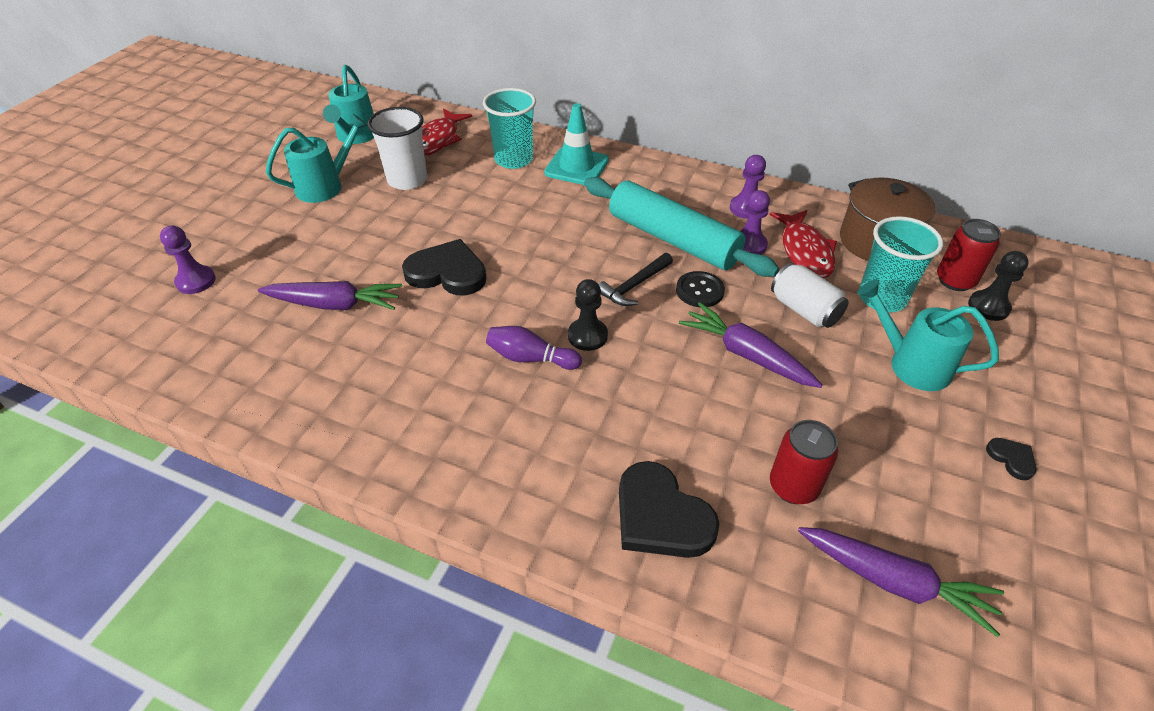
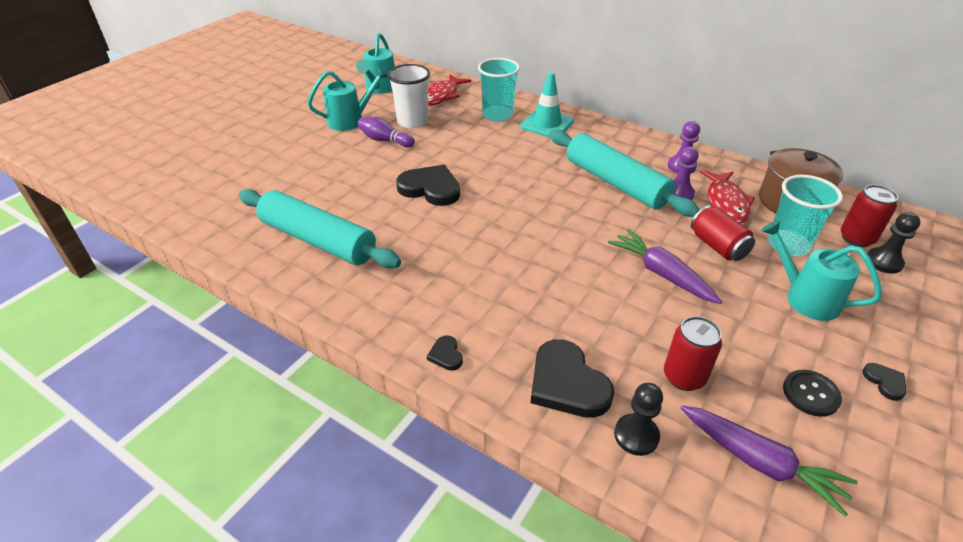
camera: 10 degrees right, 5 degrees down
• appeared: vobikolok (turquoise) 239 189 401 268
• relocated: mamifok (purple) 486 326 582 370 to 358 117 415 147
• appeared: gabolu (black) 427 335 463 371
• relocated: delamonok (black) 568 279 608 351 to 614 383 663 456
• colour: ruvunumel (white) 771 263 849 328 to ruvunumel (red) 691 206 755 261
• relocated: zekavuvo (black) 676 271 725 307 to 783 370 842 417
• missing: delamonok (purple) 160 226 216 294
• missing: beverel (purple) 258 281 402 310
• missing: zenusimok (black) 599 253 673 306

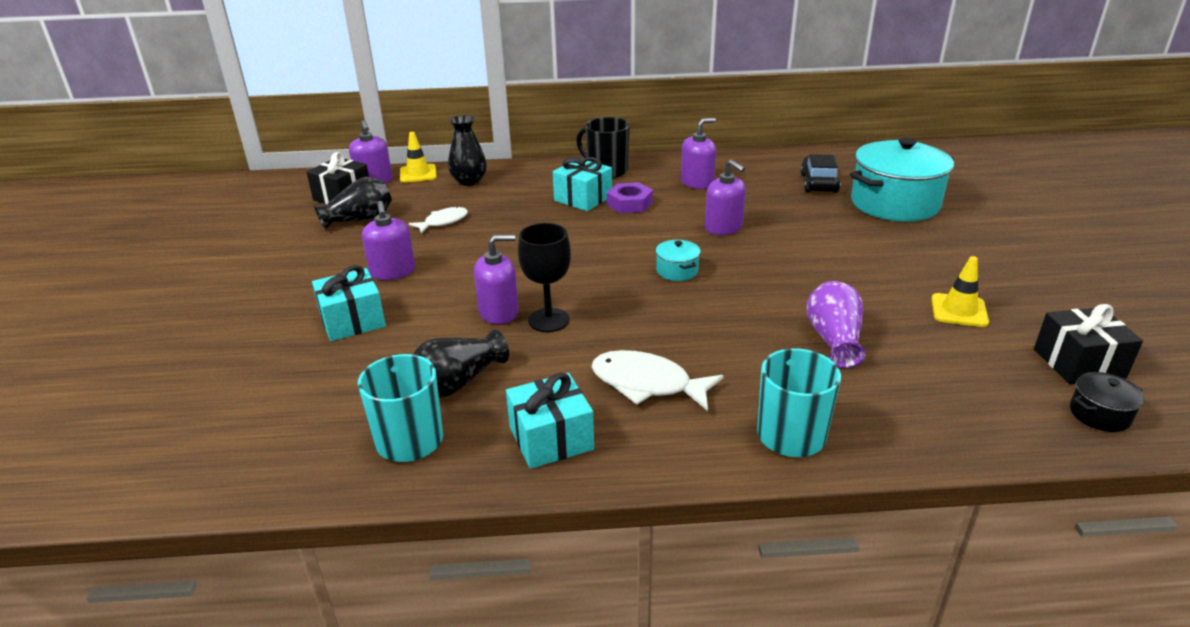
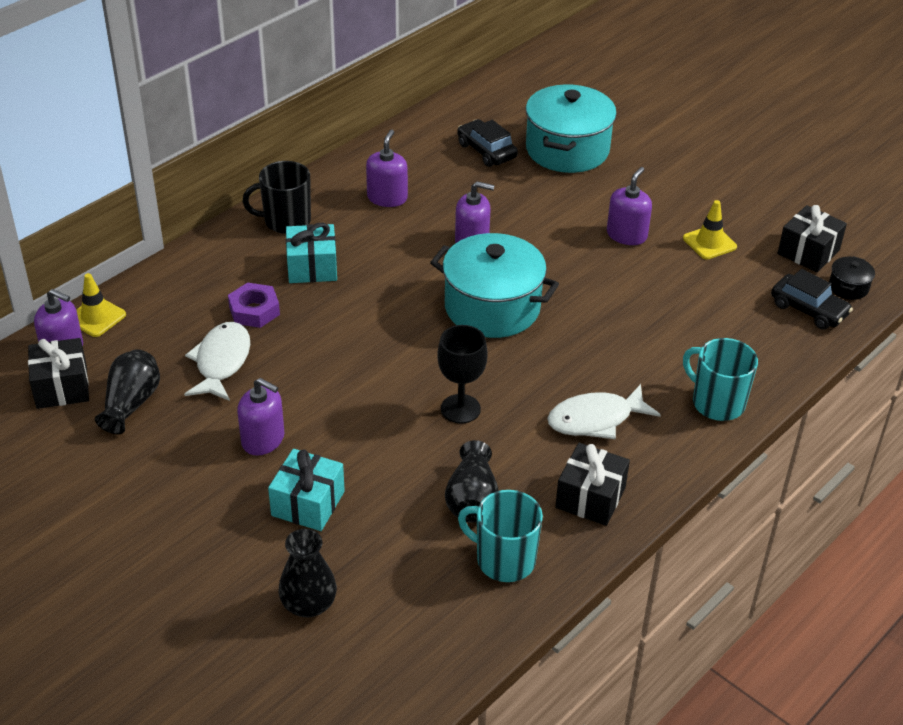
camera: 45 degrees left, 10 degrees up
• size: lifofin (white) 409 206 468 233 = 184 322 250 401 x1.57
• relocated: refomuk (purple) 607 182 653 213 to 228 282 280 328
• relocated: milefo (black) 448 115 487 186 to 279 529 337 617
• size: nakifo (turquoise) 656 240 701 281 = 430 233 559 338 x2.35
• colour: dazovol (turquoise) 506 373 594 469 to dazovol (black) 555 443 630 526
• relocated: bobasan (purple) 474 235 519 324 to 607 167 652 245
• appeared: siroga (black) 771 269 853 329
• missing: milefo (purple) 806 281 866 368

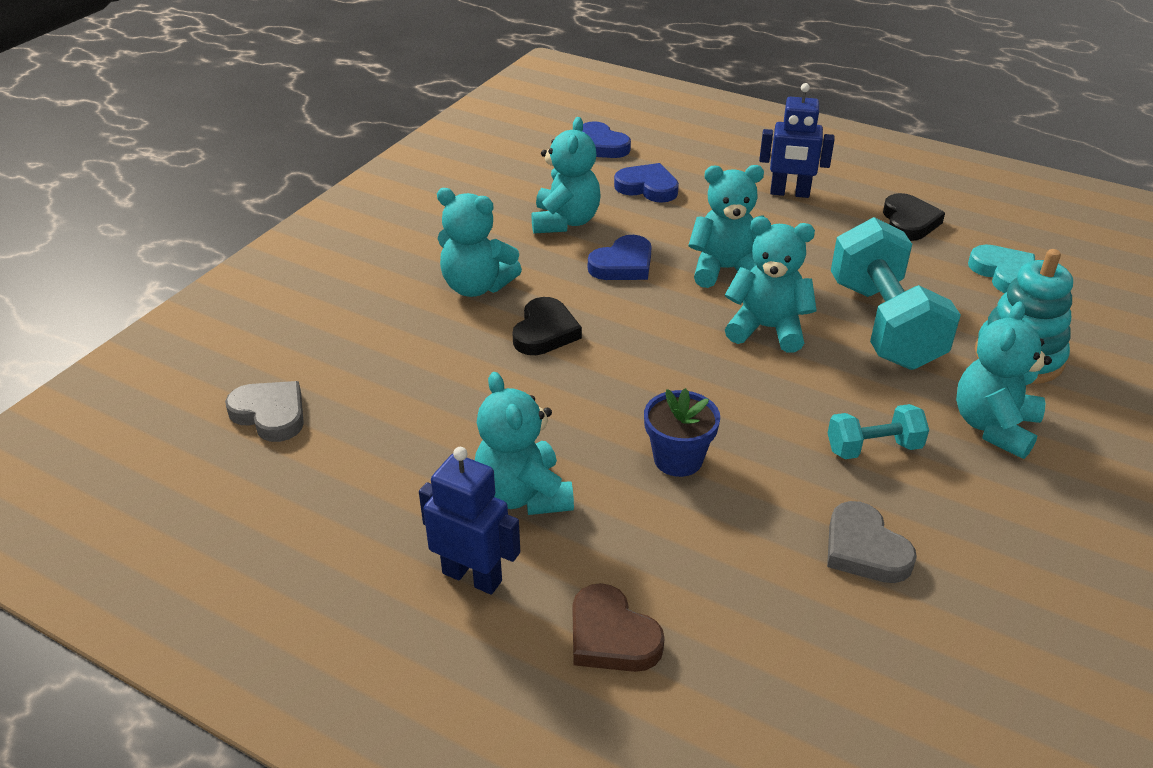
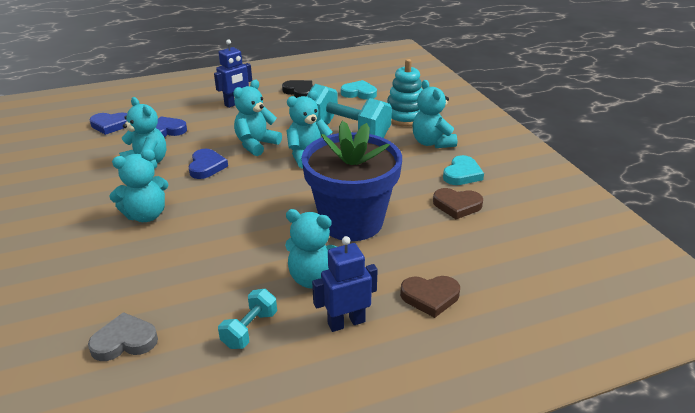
camera: 50 degrees left, 5 degrees down
• relocated: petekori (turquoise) 828 404 929 459 to 218 289 277 349
• size: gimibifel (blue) 644 388 720 477 = 301 121 402 241 x2.27
• colour: gabolu (grey) 827 501 917 583 to gabolu (brown) 433 188 483 219
• appeared: gabolu (turquoise) 443 155 484 185
• missing: gabolu (black) 512 297 582 355

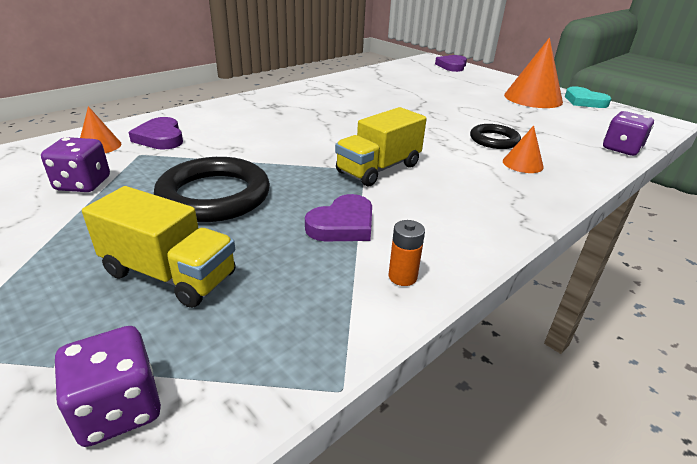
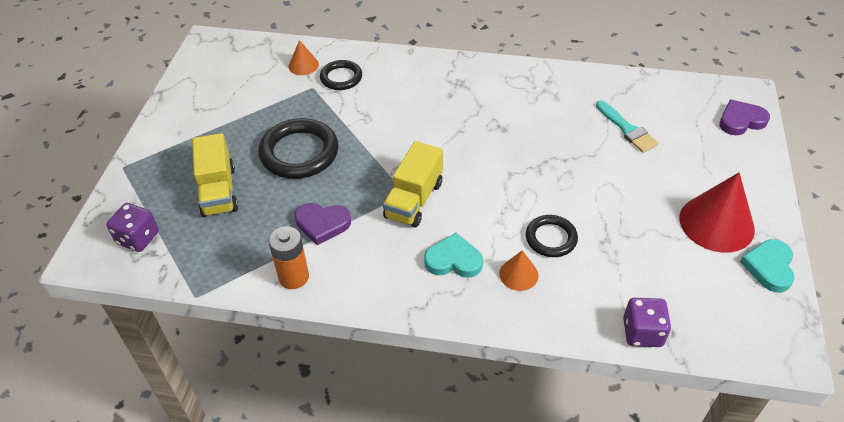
camera: 55 degrees right, 15 degrees up
• size: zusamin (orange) 389 220 425 286 = 268 226 309 289 x1.59
• exchanged: gabolu (purple) 128 117 183 150 to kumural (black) 320 60 362 90
• spun: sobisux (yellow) 335 107 427 186 = 383 141 443 227 75 degrees counterclockwise
• appeared: gabolu (turquoise) 424 233 483 278
• appeared: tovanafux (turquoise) 596 100 659 153
• colour: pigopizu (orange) 504 38 563 108 to pigopizu (red) 680 172 755 253
• missing: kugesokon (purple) 41 137 110 192

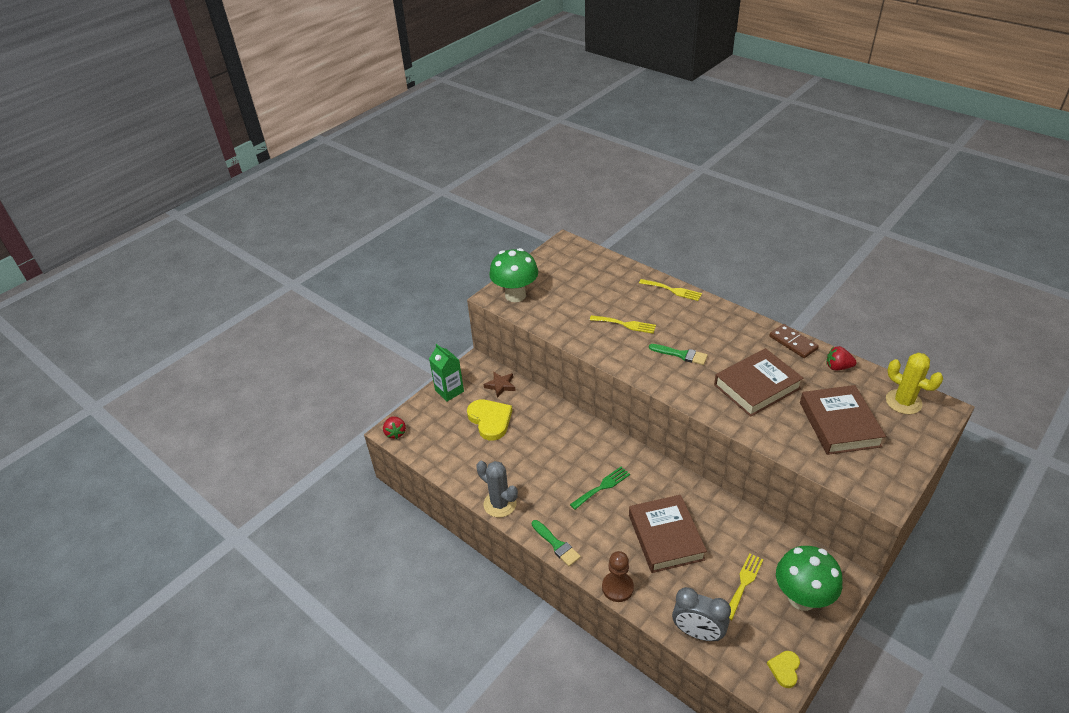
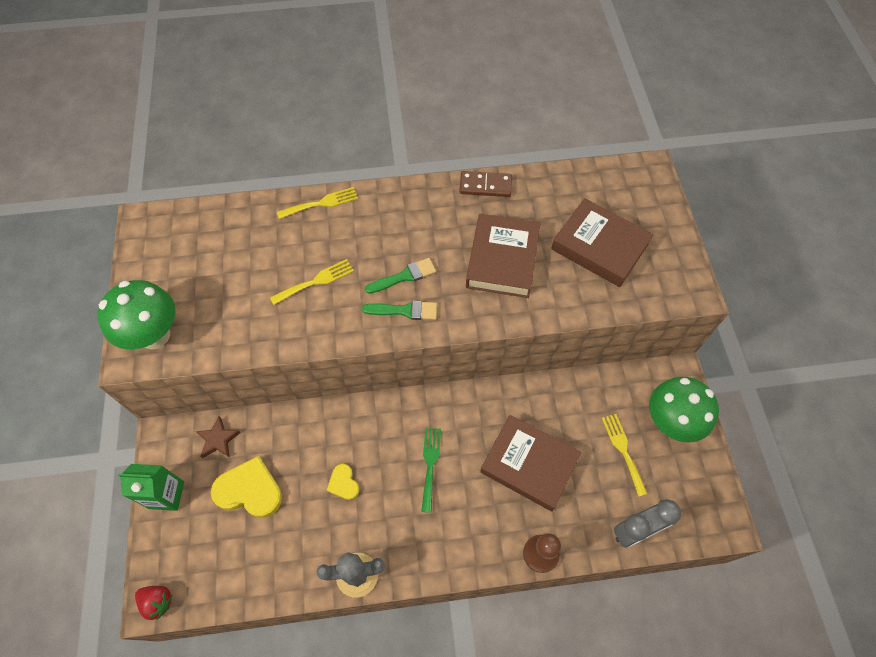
camera: 50 degrees left, 20 degrees up
• relocated: gabolu (yellow) 767 651 800 688 to 327 464 359 500
• relocated: tovanafux (green) 532 520 581 566 to 362 301 437 320
• missing: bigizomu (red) 826 346 857 370
• missing: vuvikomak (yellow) 886 353 943 414

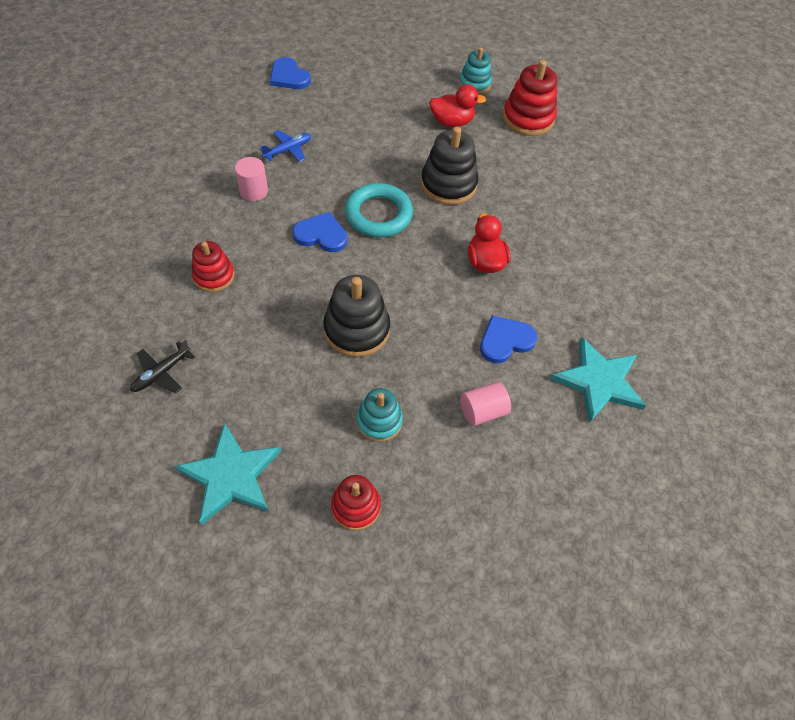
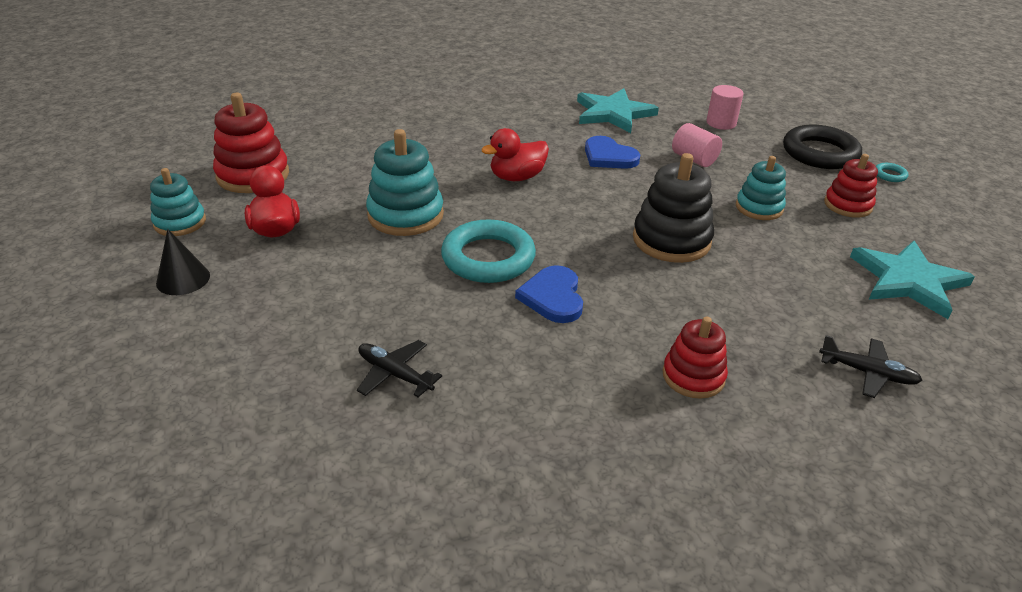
camera: 105 degrees left, 20 degrees down
• appeared: pigopizu (black) 156 229 210 295
• colour: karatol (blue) 260 130 311 162 to karatol (black) 357 340 442 397
• colour: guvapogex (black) 421 127 479 205 to guvapogex (turquoise) 366 129 444 236
• relocated: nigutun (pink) 235 157 268 201 to 706 85 744 130
• appeared: kumural (black) 783 125 862 169
• appeared: kumural (turquoise) 876 163 908 182
• missing: gabolu (blue) 270 57 311 89

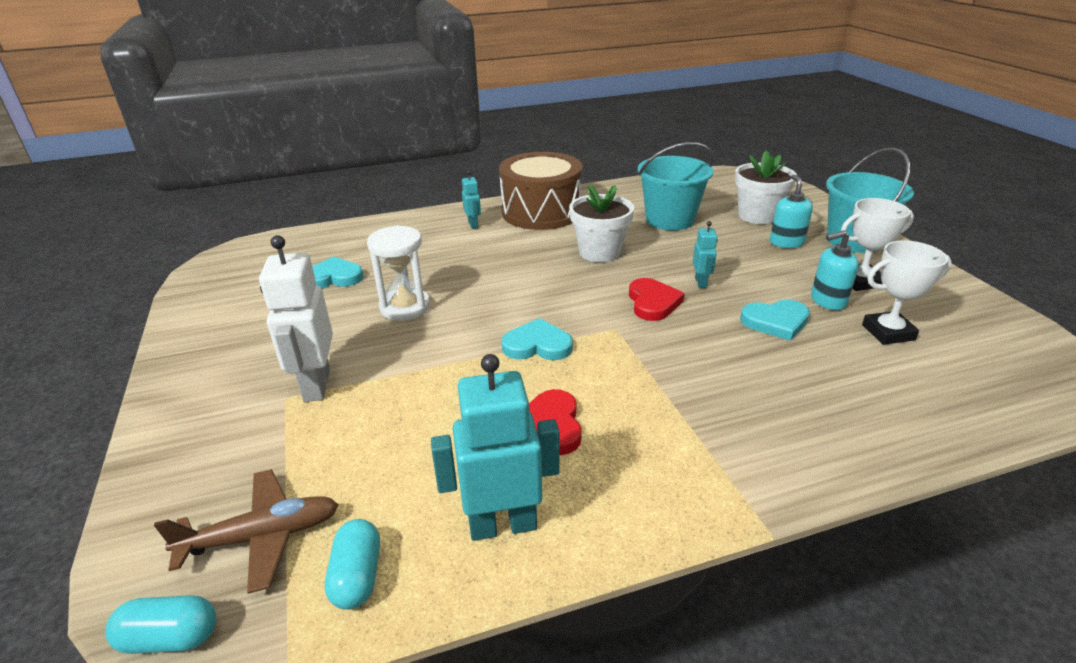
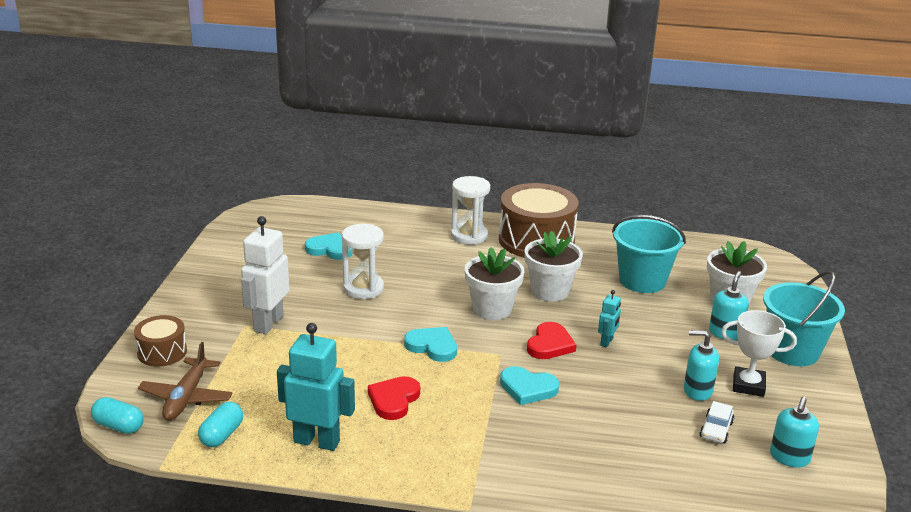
camera: 25 degrees right, 5 degrees down
• appeared: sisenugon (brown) 134 315 187 367
• spun: karatol (brown) 154 469 339 594 = 138 342 233 421 90 degrees clockwise
• exchanged: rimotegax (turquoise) 462 170 481 229 to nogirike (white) 451 176 490 245
• appeared: gimibifel (white) 465 247 524 320
• relocated: gabolu (turquoise) 740 300 810 341 to 500 366 559 405
• exchanged: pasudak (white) 862 240 952 345 to siroga (white) 700 401 734 443
• appeared: bobasan (turquoise) 770 397 819 467

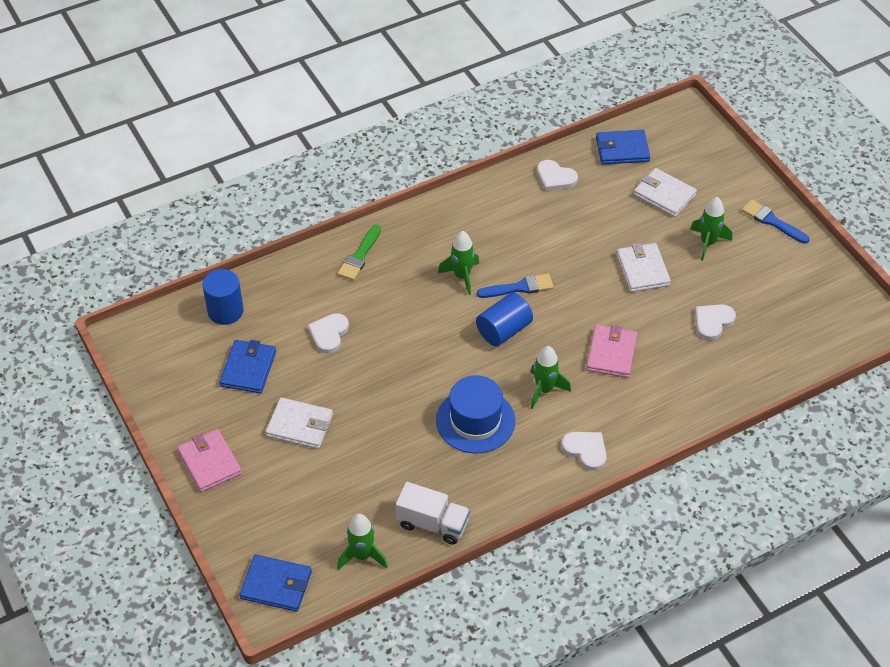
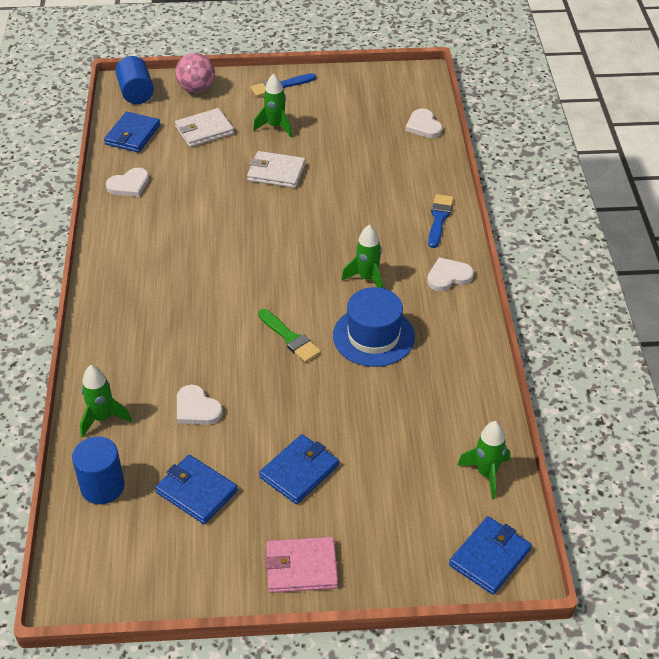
camera: 65 degrees left, 5 degrees down
• relocated: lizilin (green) 438 231 479 295 to 80 365 132 438
• relocated: nigutun (blue) 476 293 533 346 to 116 56 154 104
• appeared: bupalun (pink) 175 53 215 93
• relocated: tovanafux (green) 338 225 381 280 to 258 309 321 362
• colour: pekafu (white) 266 398 333 449 to pekafu (blue) 259 434 339 504
• relocated: gabolu (white) 695 304 736 340 to 405 108 443 138
• relocated: tovanafux (blue) 477 274 554 298 to 428 194 454 248
• missing: sobisux (white) 396 482 470 545
• missing: pekafu (pink) 586 325 638 378

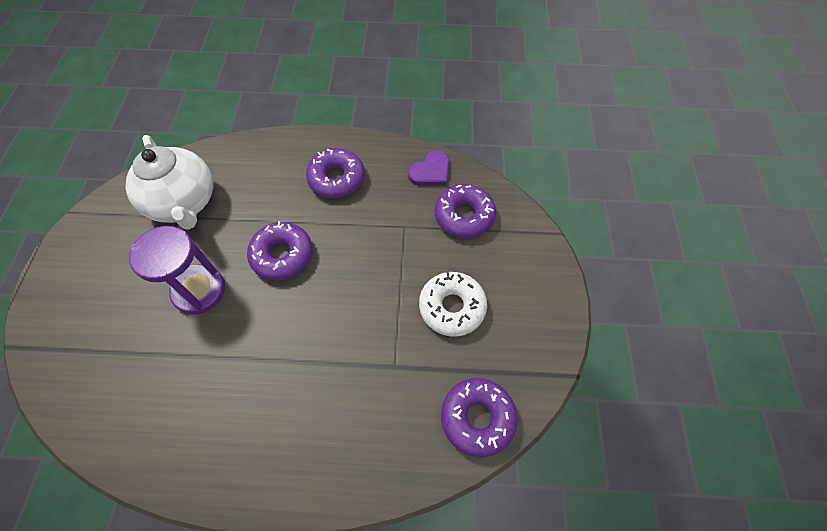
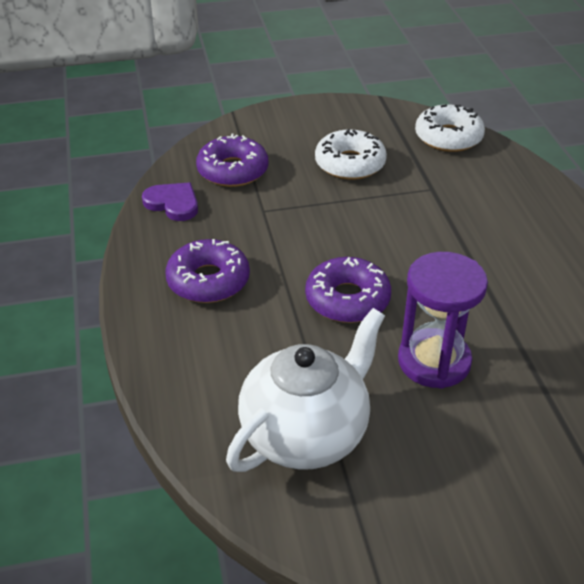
camera: 105 degrees left, 20 degrees down
• colour: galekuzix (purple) 441 378 518 458 to galekuzix (white) 415 104 485 152

